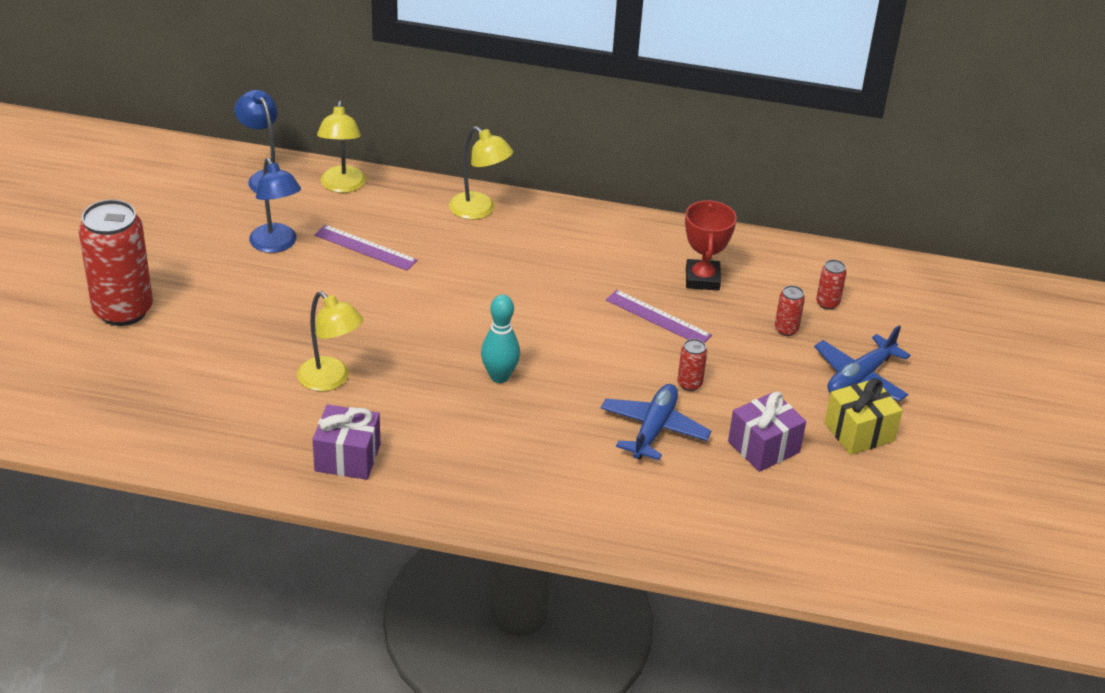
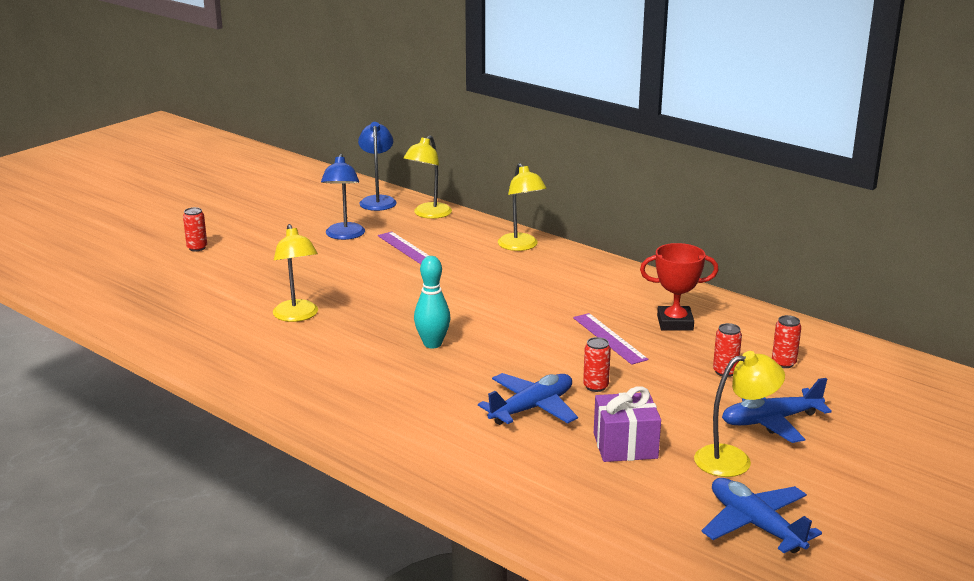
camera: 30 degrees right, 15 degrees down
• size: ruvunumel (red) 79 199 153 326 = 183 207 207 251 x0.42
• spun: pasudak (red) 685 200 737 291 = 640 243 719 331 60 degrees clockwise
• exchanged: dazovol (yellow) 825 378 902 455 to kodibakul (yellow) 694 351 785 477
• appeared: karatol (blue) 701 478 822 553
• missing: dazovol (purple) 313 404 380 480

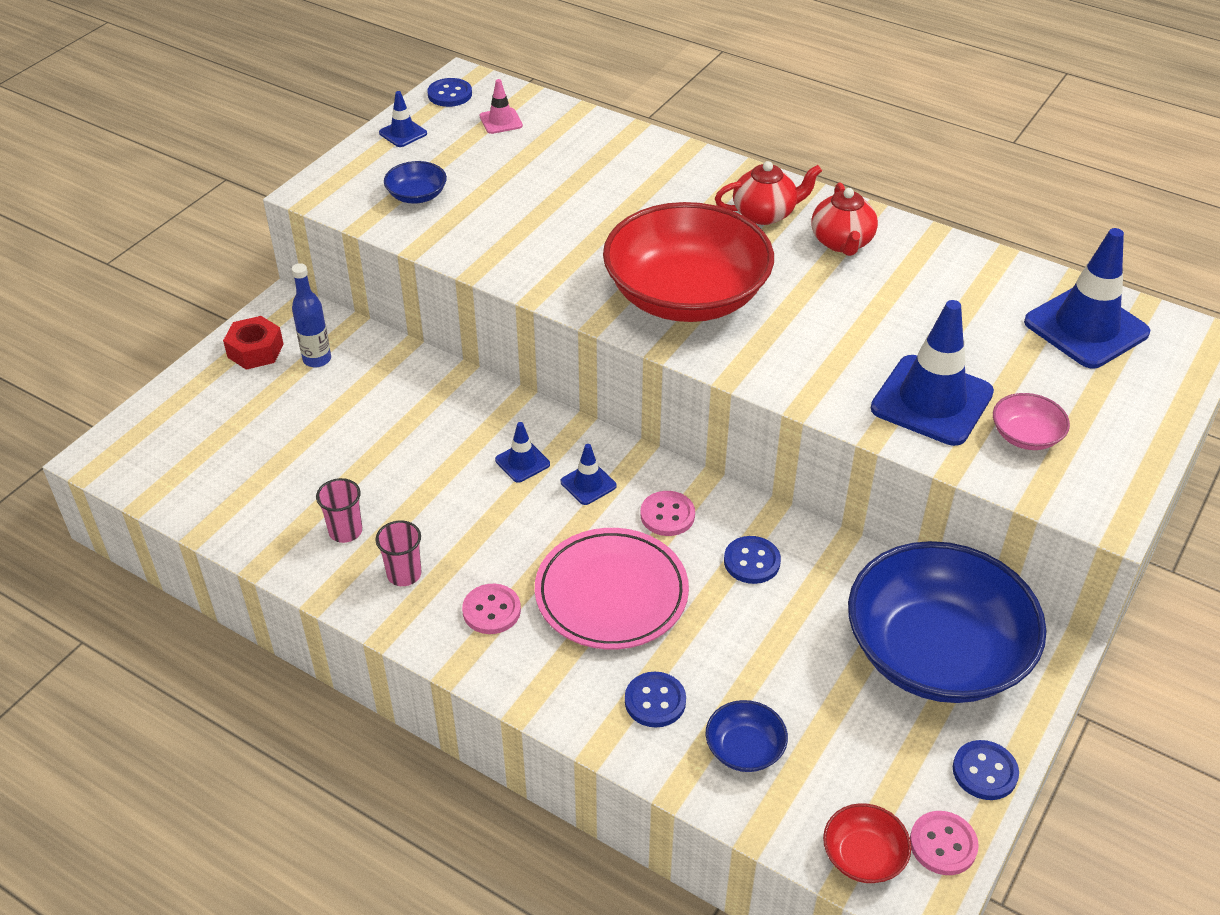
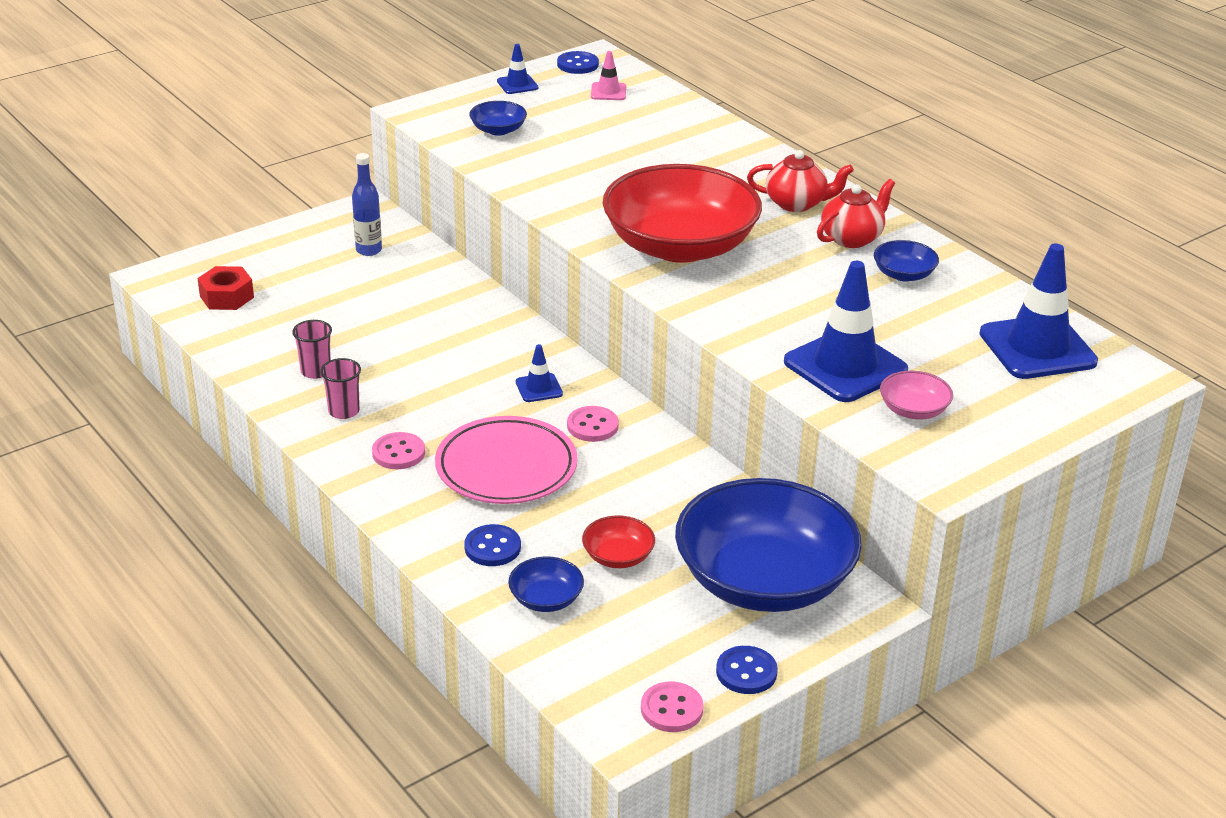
camera: 20 degrees right, 10 degrees down
• relocated: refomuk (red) 223 316 284 370 to 197 266 254 310
• relocated: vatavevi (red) 823 803 911 883 to 582 516 655 568
• spun: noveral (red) 811 183 878 256 = 817 179 895 248 150 degrees counterclockwise
• appeared: vatavevi (blue) 874 240 939 282
• missing: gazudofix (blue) 495 422 550 483
• missing: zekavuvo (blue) 724 536 781 584

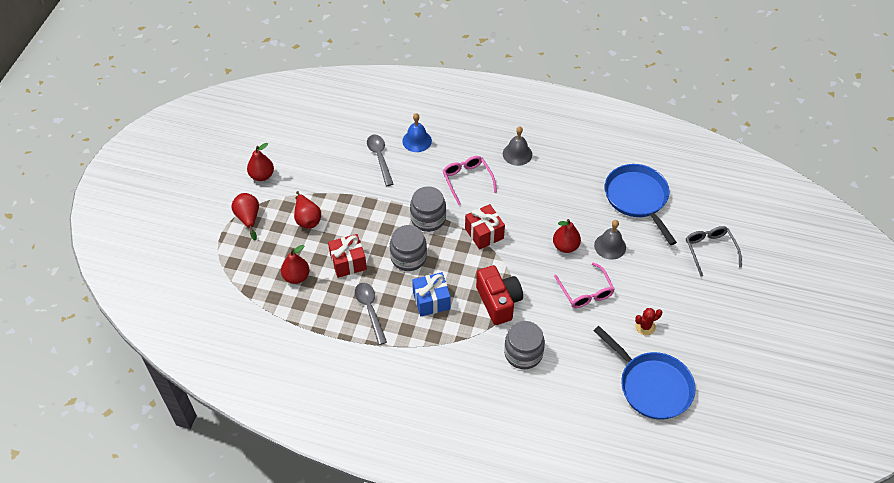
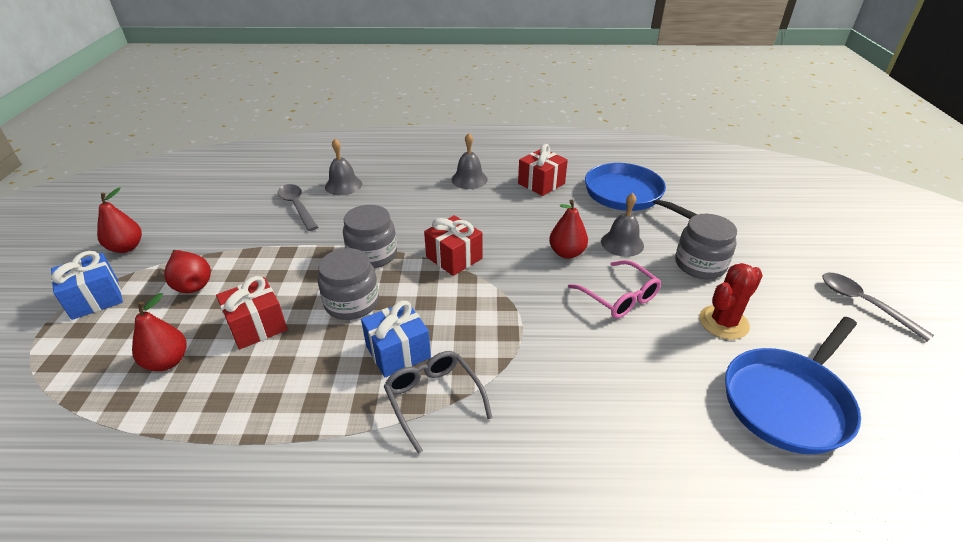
camera: 15 degrees left, 15 degrees down
• exchanged: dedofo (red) 231 193 259 240 to dazovol (blue) 51 251 123 320
• colour: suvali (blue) 402 113 432 152 to suvali (grey) 325 139 362 195
• relocated: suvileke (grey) 686 226 742 277 to 384 351 493 454
• appeared: dazovol (red) 518 144 568 196
• relocated: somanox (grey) 504 321 545 369 to 675 214 737 279
• size: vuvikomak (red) 635 308 662 335 = 699 263 763 339 x1.57
• spun: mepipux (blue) 593 326 695 420 = 725 317 861 454 105 degrees clockwise
• relocated: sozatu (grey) 355 283 387 345 to 822 273 934 342
• missing: suvileke (pink) 443 156 497 205
• missing: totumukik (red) 476 265 523 325

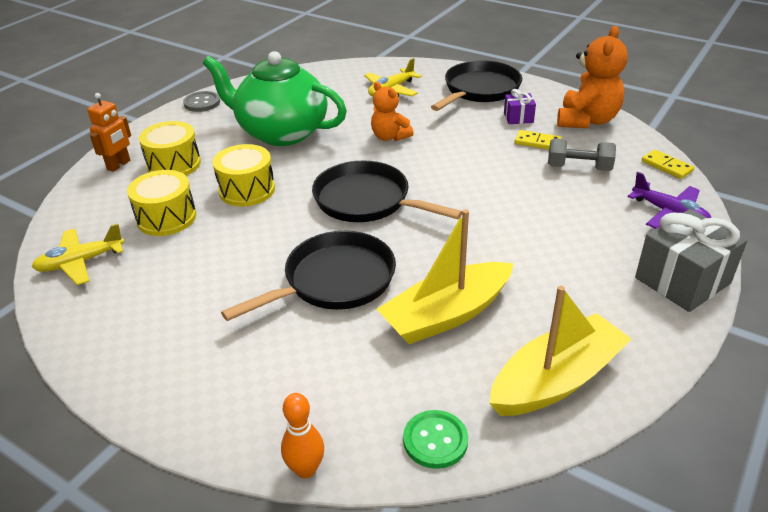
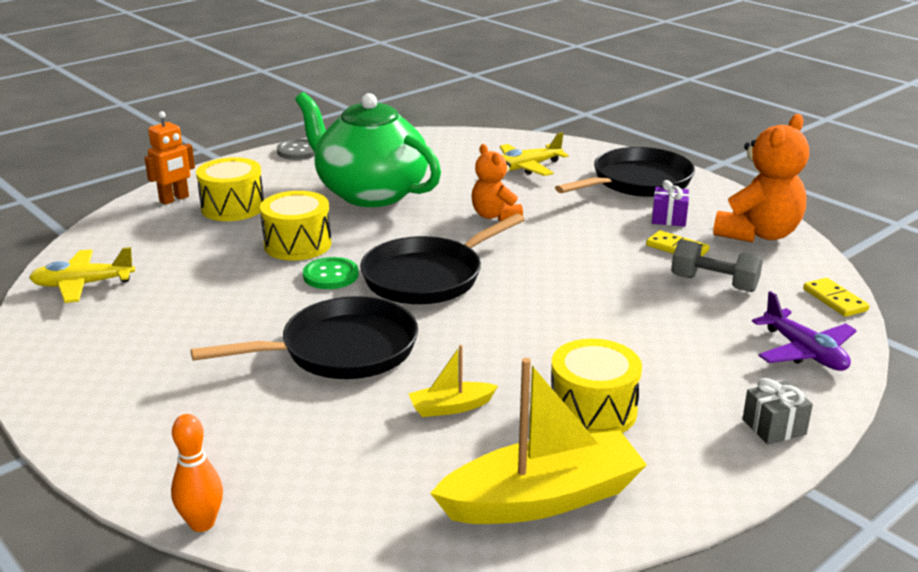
camera: 15 degrees right, 10 degrees down
• relocated: zekavuvo (green) 403 410 468 469 to 303 257 359 289
• spun: mepipux (black) 312 161 463 222 = 360 213 525 304 90 degrees counterclockwise
• size: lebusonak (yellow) 377 209 514 344 = 408 345 498 417 x0.47
• relocated: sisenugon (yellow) 127 170 196 236 to 551 339 642 434
• size: dazovol (grey) 635 209 748 312 = 742 378 813 445 x0.51

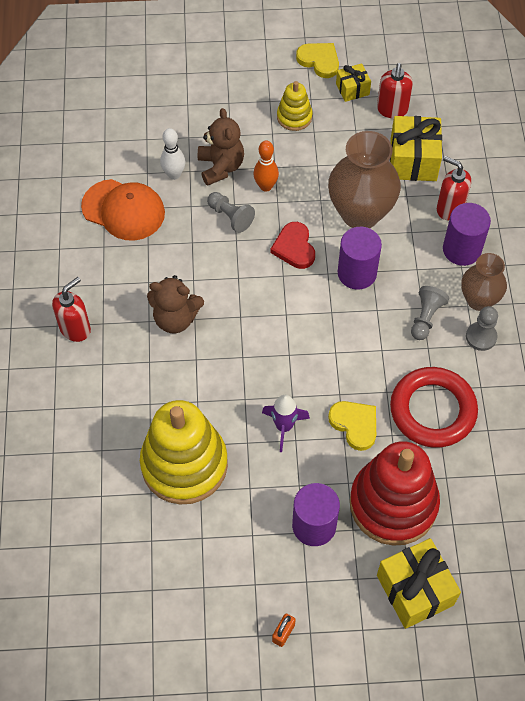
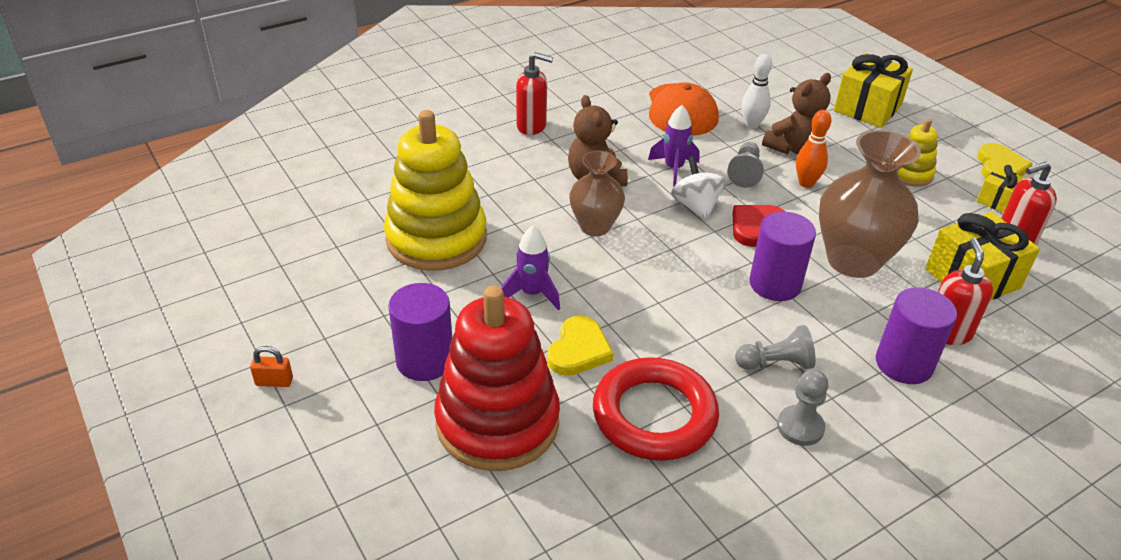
camera: 60 degrees right, 20 degrees down
• relocated: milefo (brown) 461 253 507 311 to 569 150 625 236
• appeared: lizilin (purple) 648 105 699 186
• appeared: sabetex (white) 671 156 726 221
• relocated: dazovol (yellow) 377 538 461 629 to 834 53 913 128

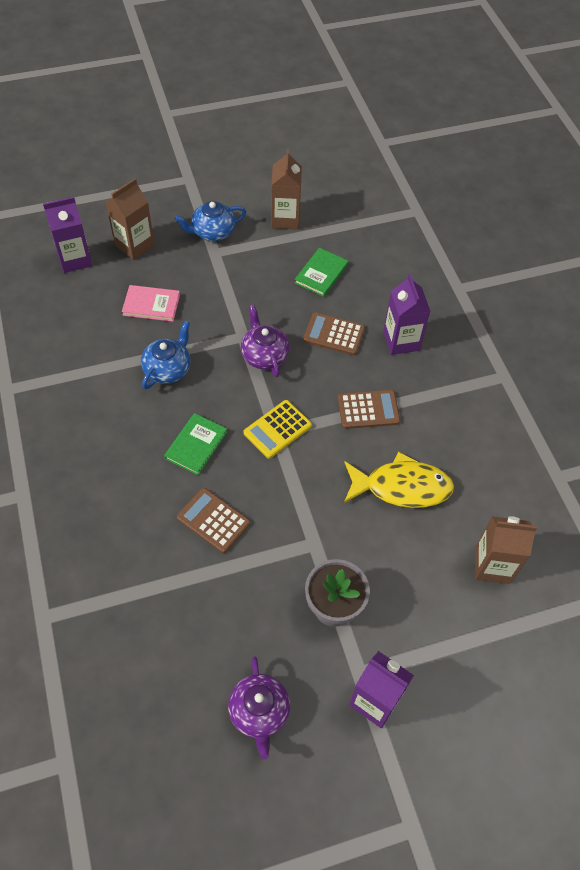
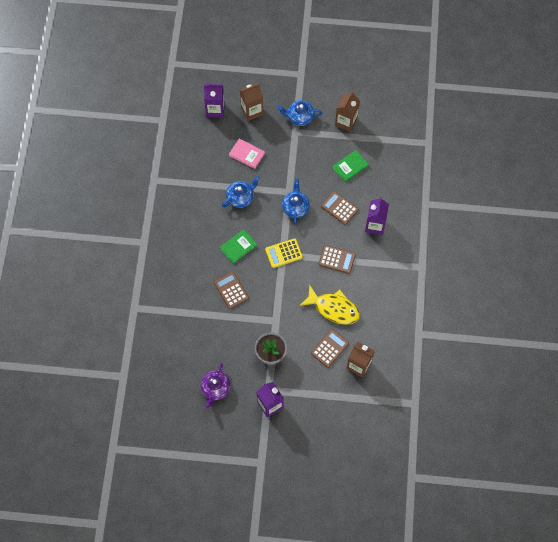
camera: 25 degrees right, 10 degrees up
• colour: noveral (purple) 241 305 289 377 to noveral (blue) 282 179 310 225
• appeared: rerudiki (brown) 311 329 349 368

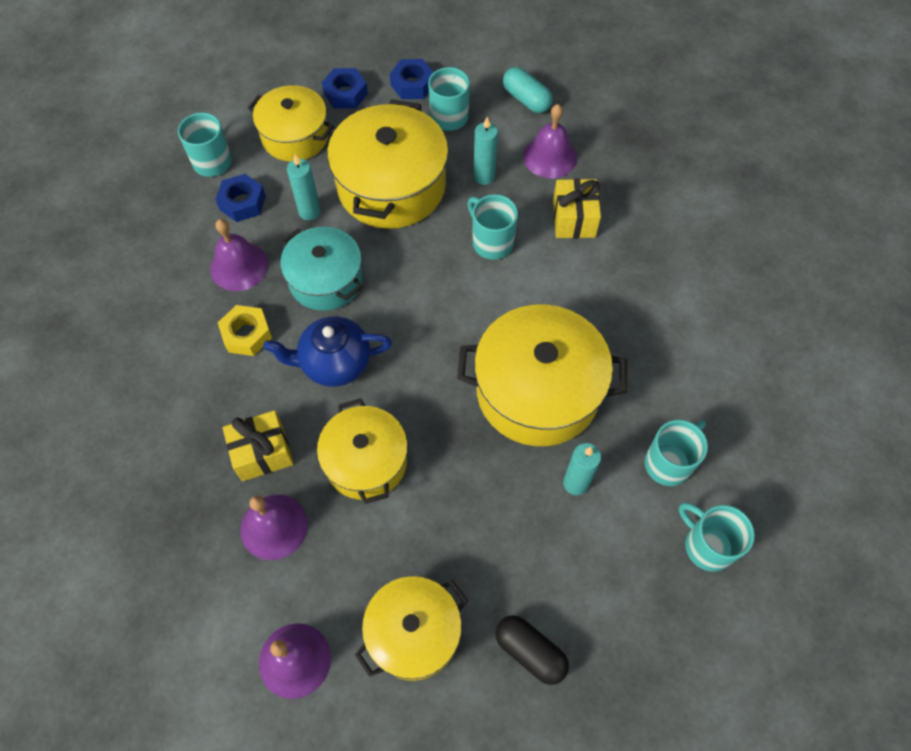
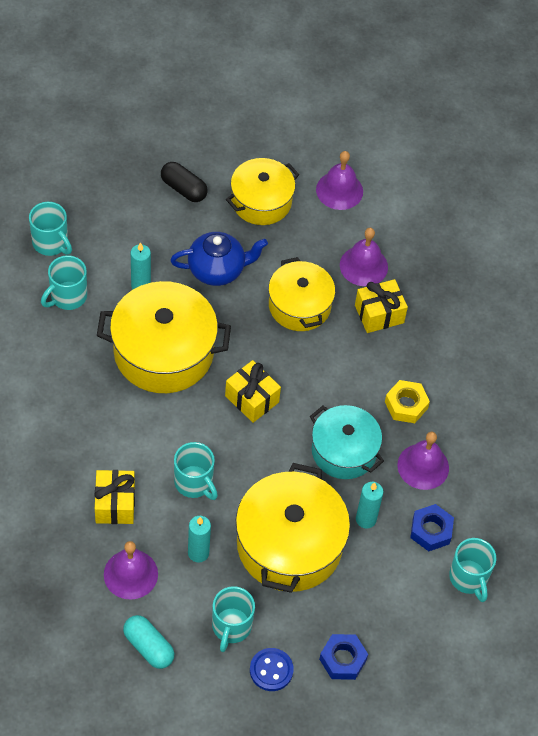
camera: 175 degrees right, 5 degrees down
• relocated: noveral (blue) 263 316 392 387 to 170 232 268 286
• appeared: dazovol (yellow) 225 360 281 423
• exchanged: refomuk (blue) 390 59 434 99 to zekavuvo (blue) 250 648 294 691
• missing: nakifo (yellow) 248 85 334 162

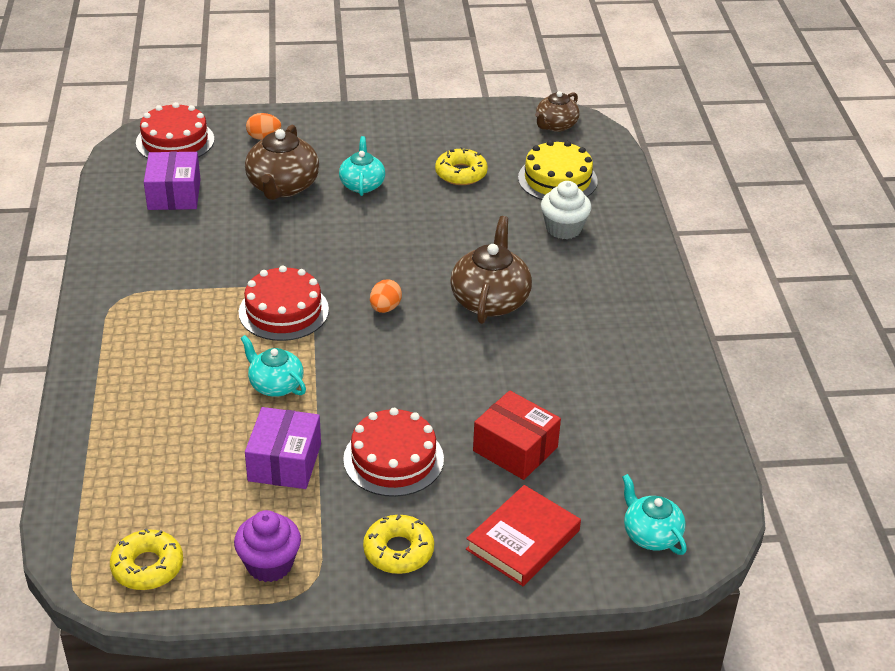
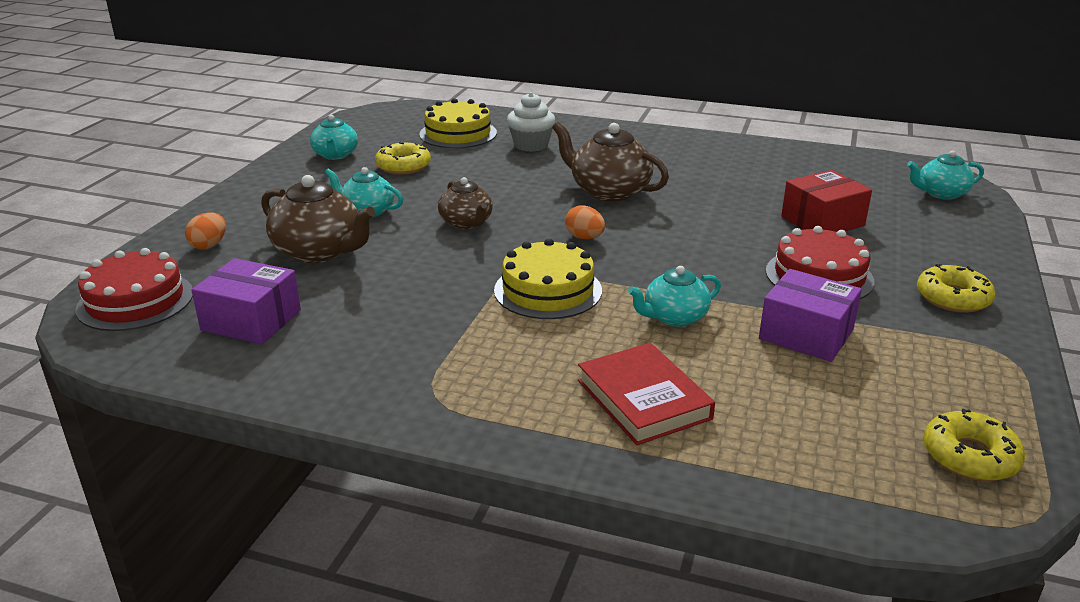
camera: 65 degrees left, 10 degrees down
• appeared: noveral (turquoise) 310 115 358 160
• relocated: noveral (brown) 535 91 580 132 to 438 177 493 229
• colour: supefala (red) 239 266 329 341 to supefala (yellow) 494 238 602 319
• relocated: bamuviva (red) 466 485 581 586 to 578 343 715 445
• missing: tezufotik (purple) 234 510 301 582

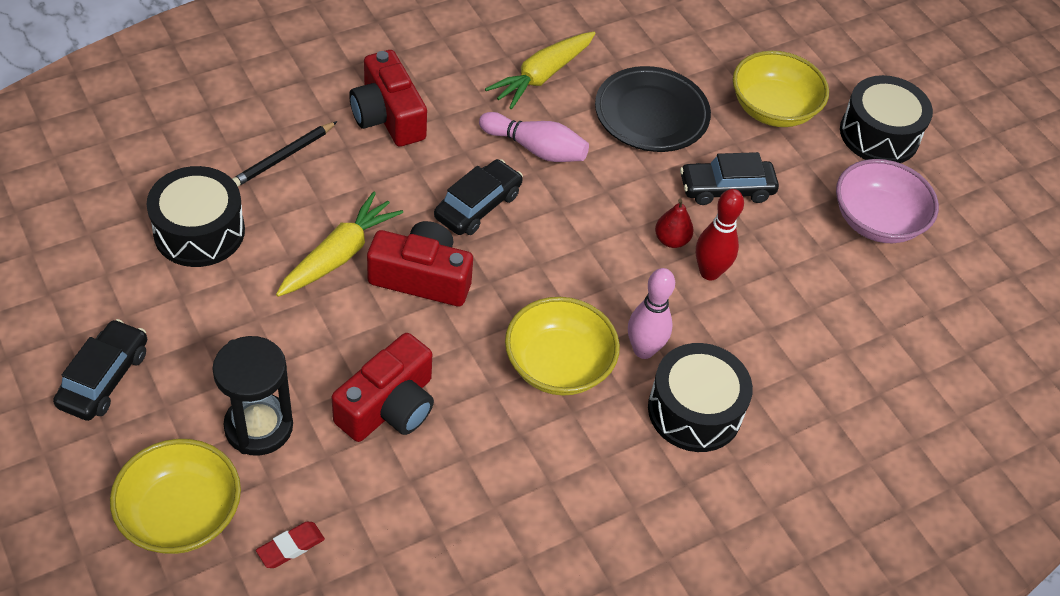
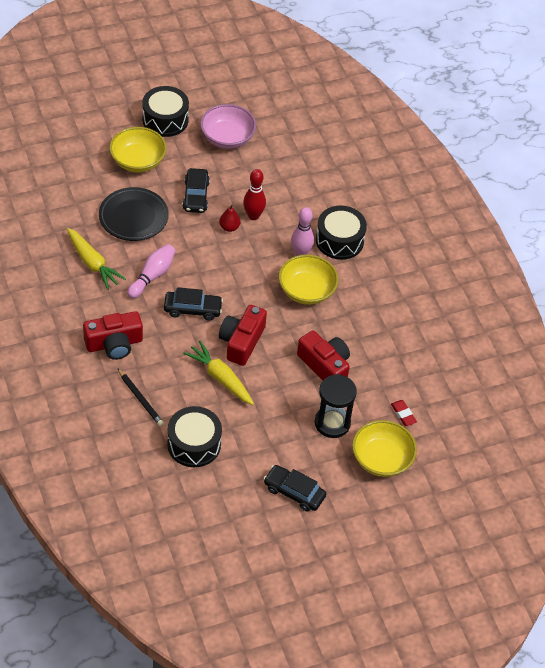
camera: 80 degrees left, 0 degrees up
• spun: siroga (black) 434 159 523 235 = 164 287 223 321 135 degrees clockwise

